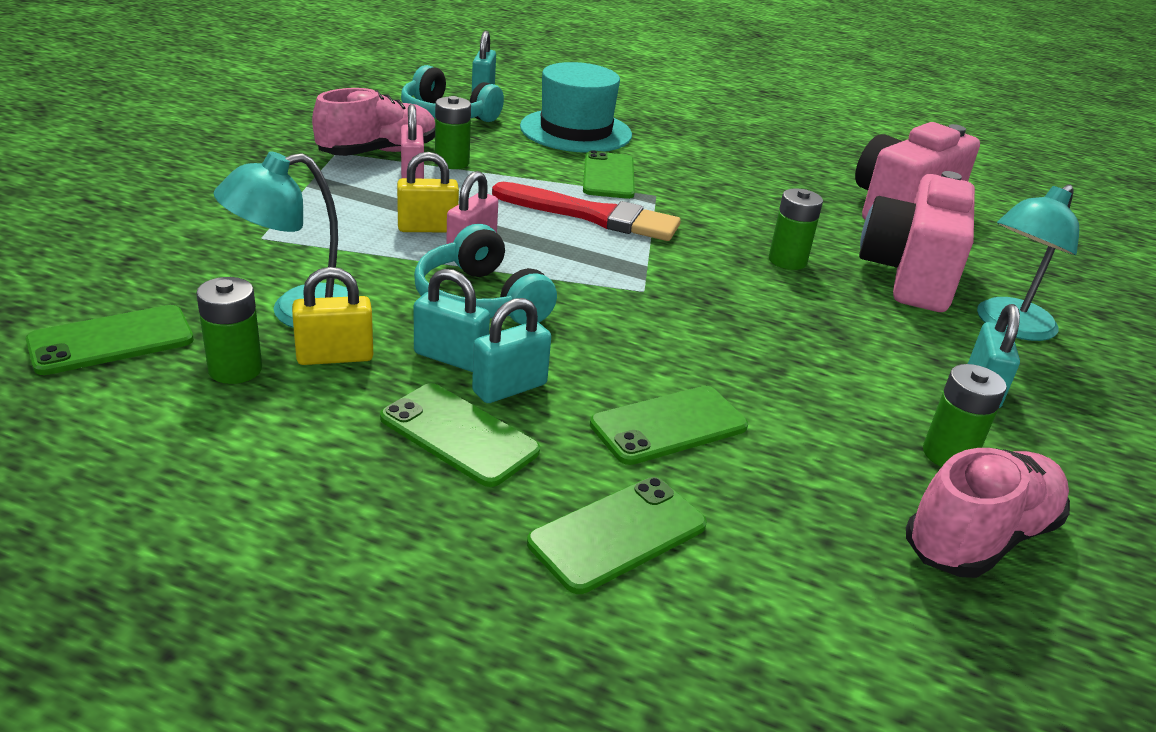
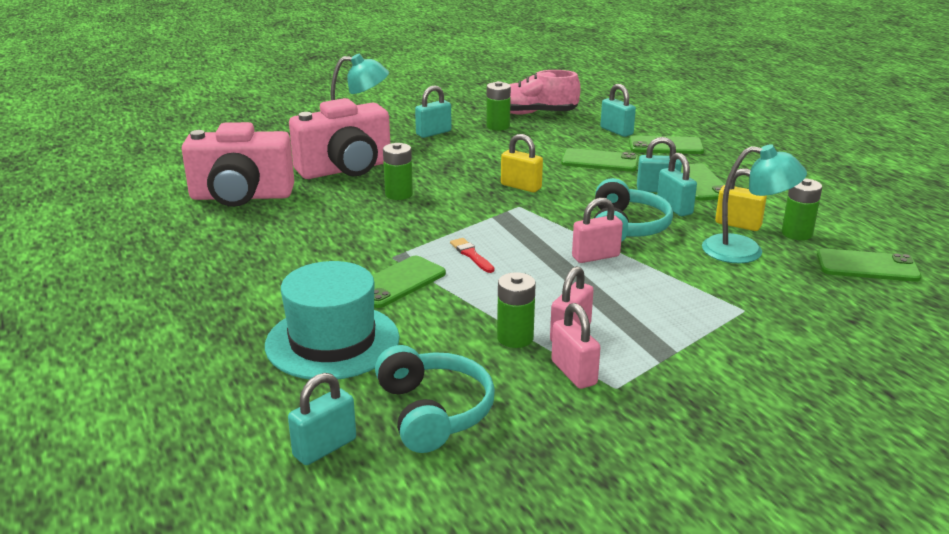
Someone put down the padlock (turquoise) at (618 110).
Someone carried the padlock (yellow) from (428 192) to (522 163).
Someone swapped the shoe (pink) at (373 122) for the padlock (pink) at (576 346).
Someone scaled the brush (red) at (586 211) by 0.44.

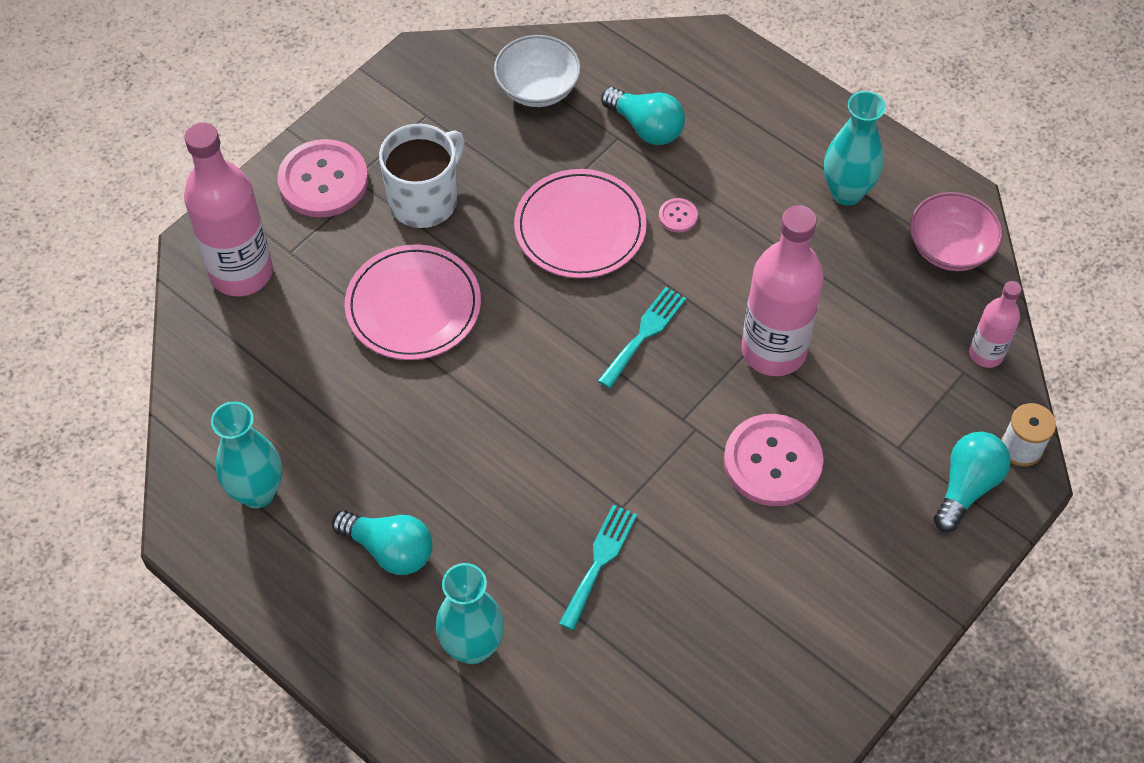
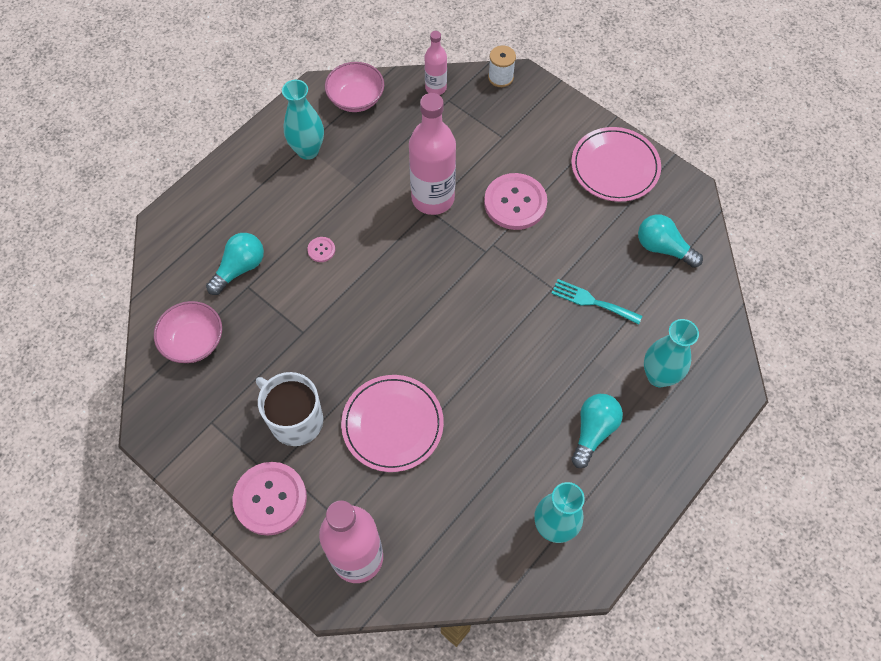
Someone took away the fork (turquoise) at (642 337).
Someone carried the plate (pink) from (580 223) to (616 164).
Someone carried the light bulb (turquoise) from (972 482) to (670 241).
Someone repainted the bowl (white) at (537 71), which became the bowl (pink) at (188 332).

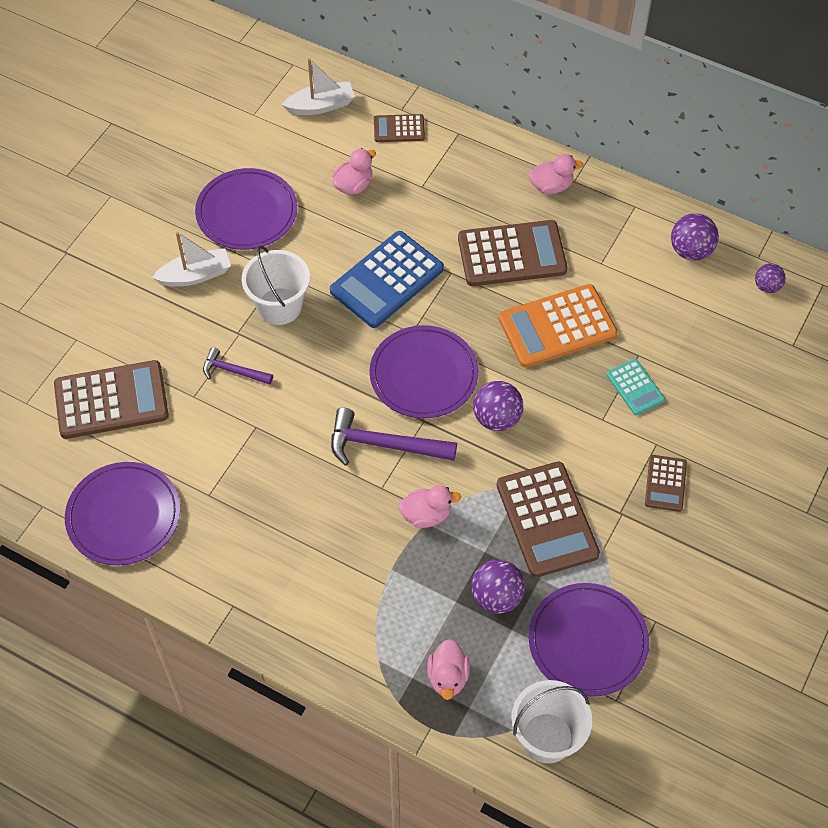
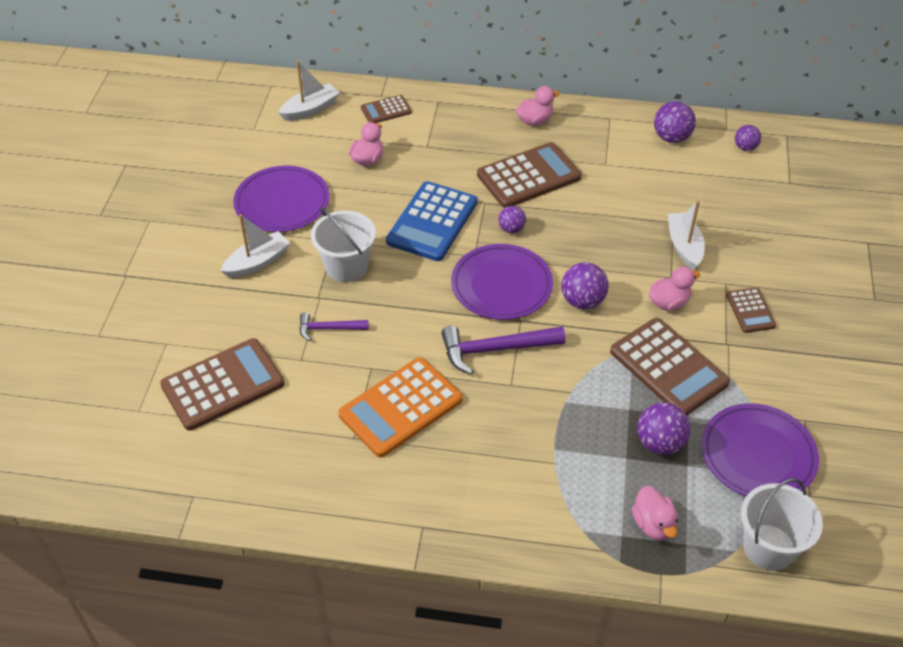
Someone took away the plate (purple) at (122 513).
Someone put down the ball (purple) at (512 219).
Someone carried the duck (pink) from (429 506) to (674 289).
Someone carried the calculator (orange) from (558 326) to (400 407).
Someone swapped the calculator (turquoise) at (636 387) for the boat (white) at (686 235).

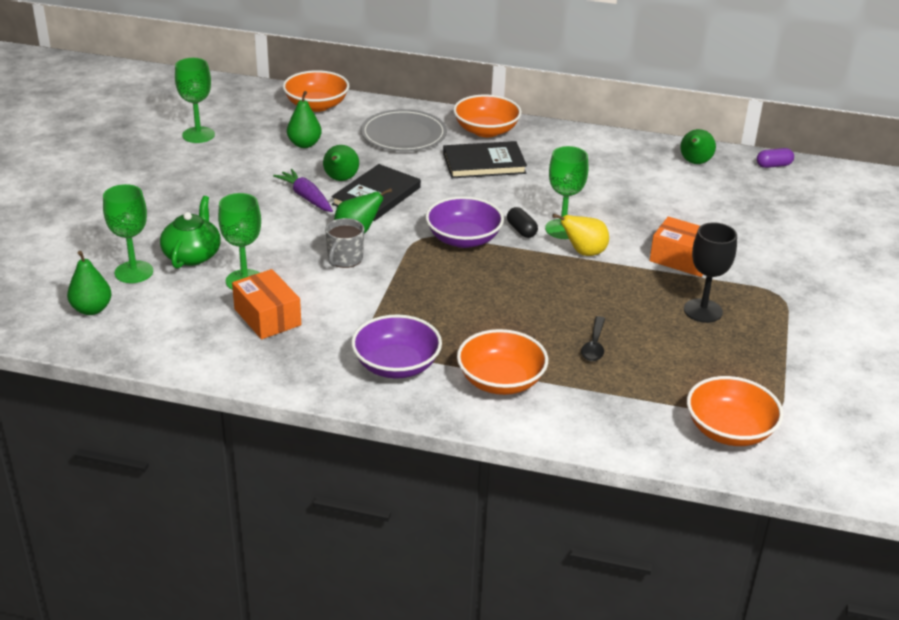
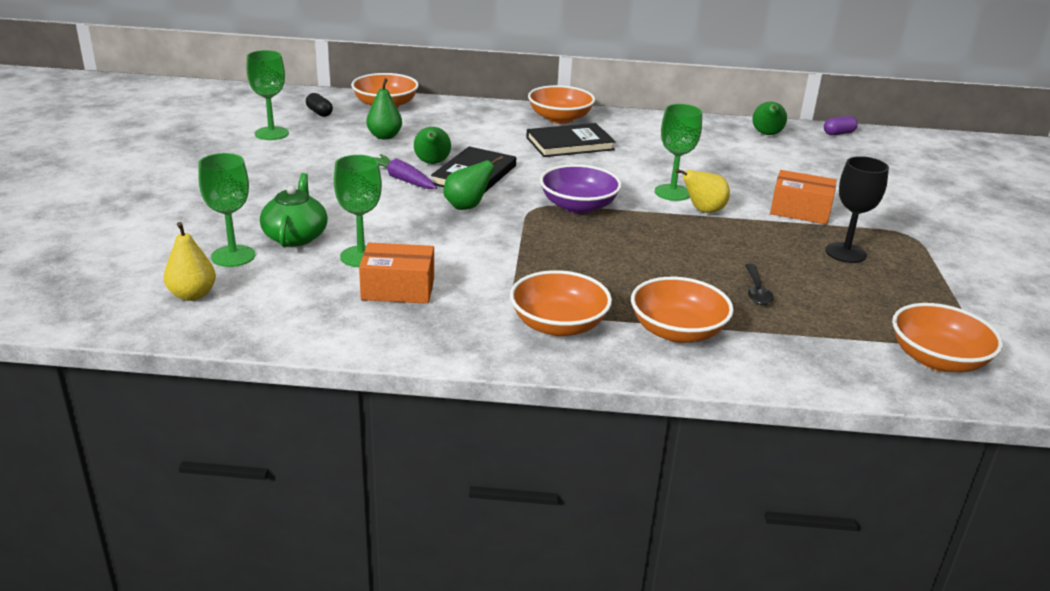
Someone took away the mug (grey) at (344 243).
Someone took away the plate (grey) at (404 130).
Someone carried the capsule (black) from (522 222) to (319 105).
Someone repainted the pear (green) at (89 283), which became the pear (yellow) at (190 261).
Someone repainted the bowl (purple) at (396 346), which became the bowl (orange) at (561 303).
Someone rotated the box (orange) at (266 304) by 45 degrees counterclockwise.

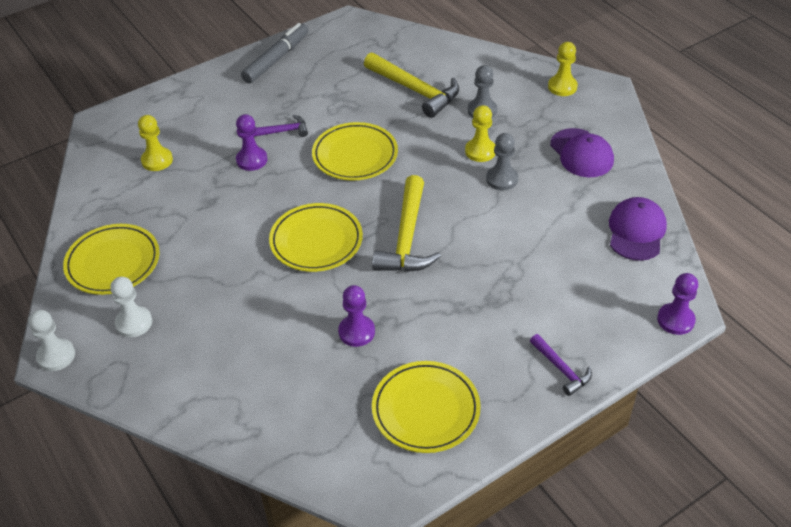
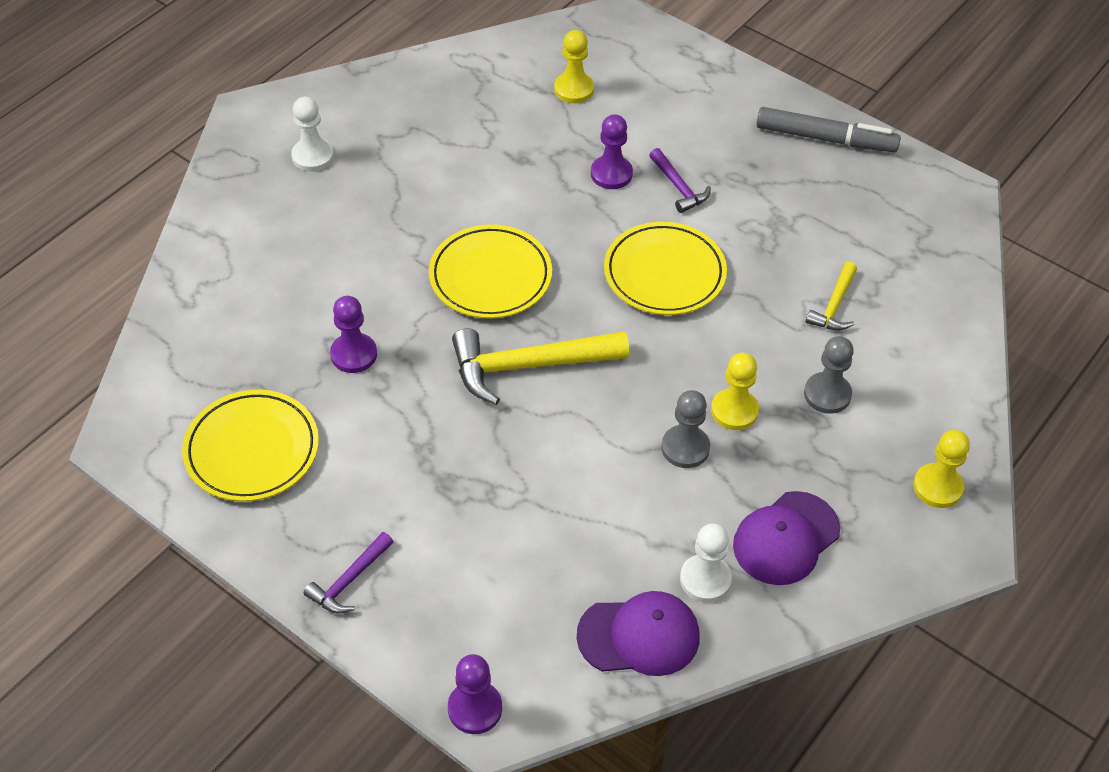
Someone took away the plate (yellow) at (111 259).
Someone carried the pawn (white) from (51 340) to (706 562).
Someone scaled the hammer (yellow) at (411 85) by 0.53.

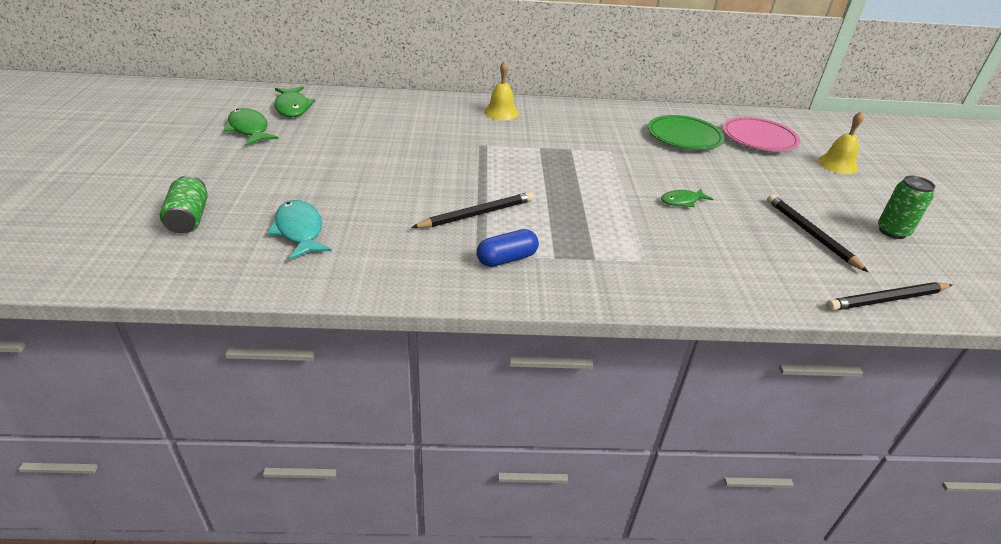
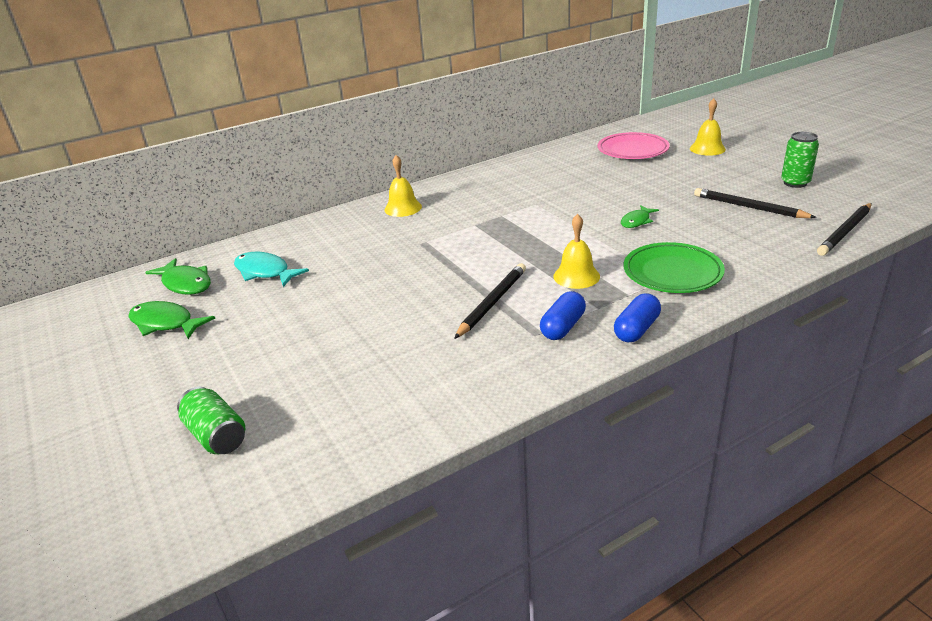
Someone put down the bell (yellow) at (576 251).
Someone put down the capsule (blue) at (637 318).
Someone carried the fish (turquoise) from (299 230) to (271 269).
Someone carried the plate (green) from (686 132) to (674 267).

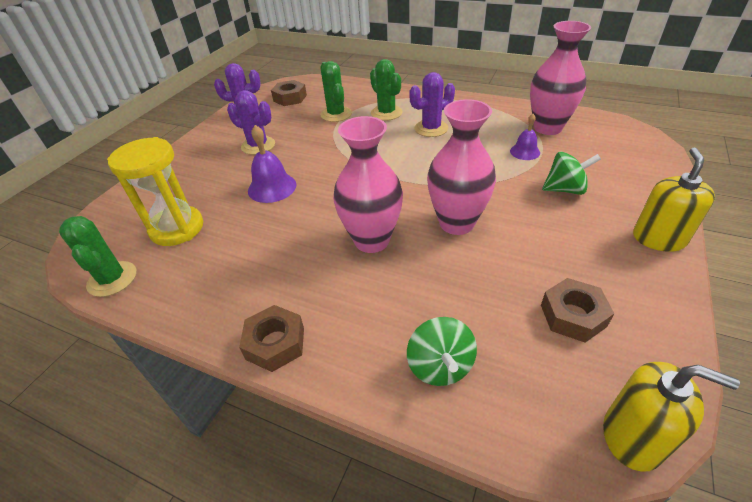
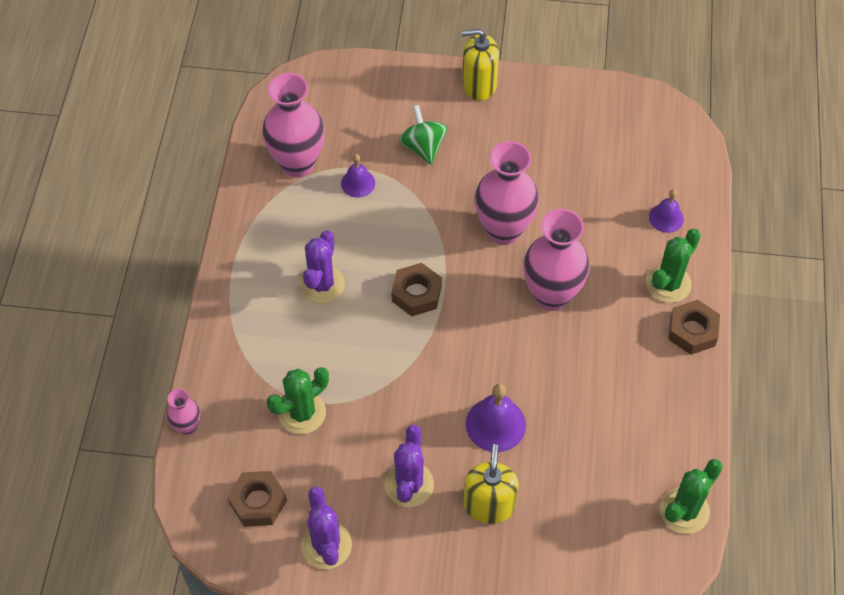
Someone took away the hourglass (yellow) at (155 191).
Someone put down the vase (pink) at (184 412).
Someone carried the cactus (green) from (386 90) to (673 266).
Someone carried the nut (brown) from (578 310) to (416 289).
Someone carried the soap dispenser (yellow) from (671 417) to (491 484).
Someone swapped the spinning top (green) at (442 351) for the bell (purple) at (666 211).
Someone rotated the cactus (purple) at (432 104) by 60 degrees clockwise.

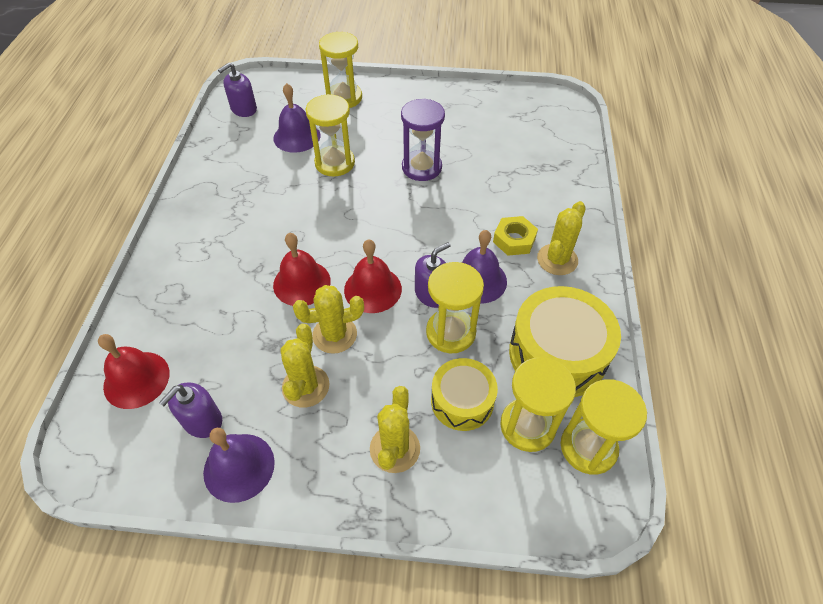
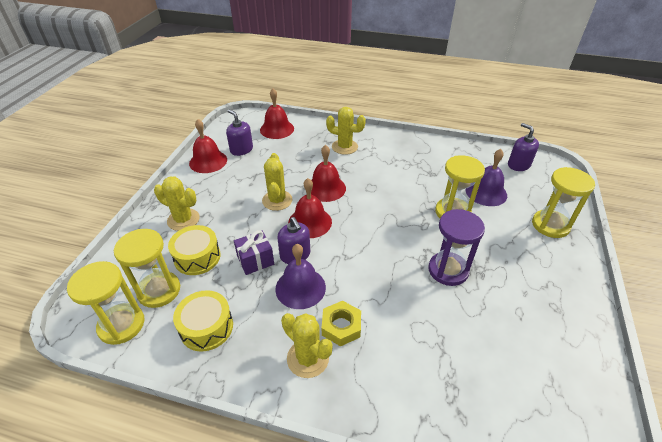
Someone carried the cactus (yellow) from (305 366) to (346 131).
Someone swapped the hourglass (yellow) at (455 307) for the gift (purple) at (254 252).
Someone repainted the bell (purple) at (239 465), which became the bell (red) at (208 146).
Someone scaled the drum (yellow) at (565 341) by 0.62.

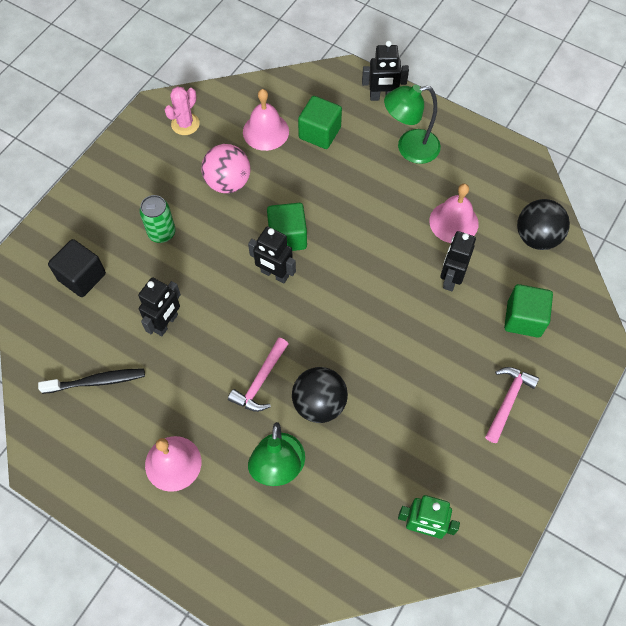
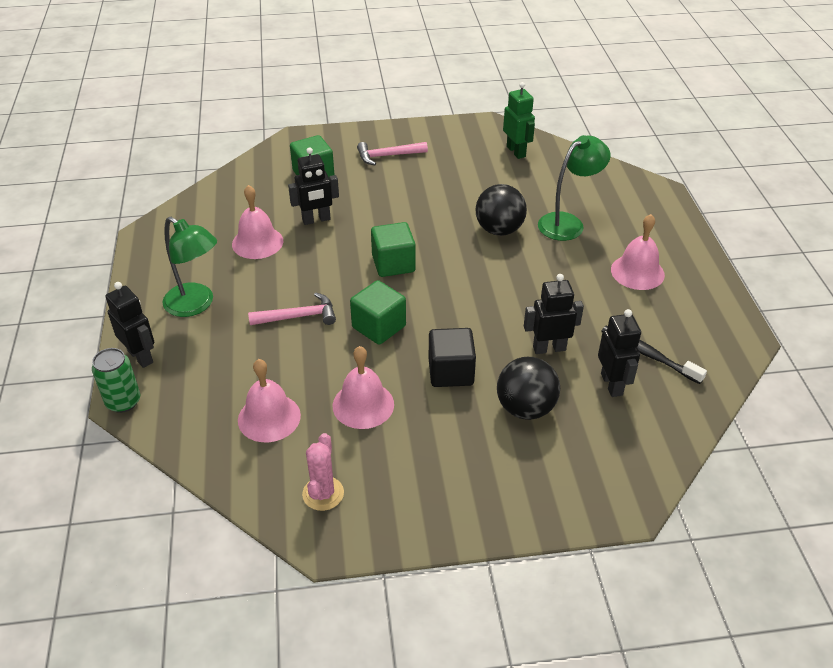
Someone carried the cube (black) from (77 268) to (452 357).
Someone carried the can (green) from (157 219) to (116 380).
Someone carried the hammer (pink) from (258 375) to (292 308).
Someone carried the robot (black) from (272 255) to (619 353).
Someone carried the cube (green) from (320 122) to (393 249).
Someone carried the ball (black) from (543 224) to (528 388).
Someone swapped the ball (pink) at (225 168) for the bell (pink) at (363 387).
Someone rotated the cactus (pink) at (182 110) by 75 degrees counterclockwise.

